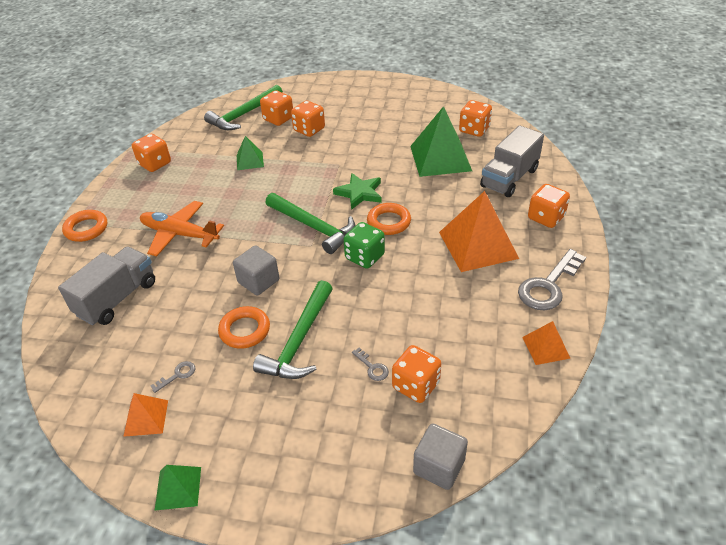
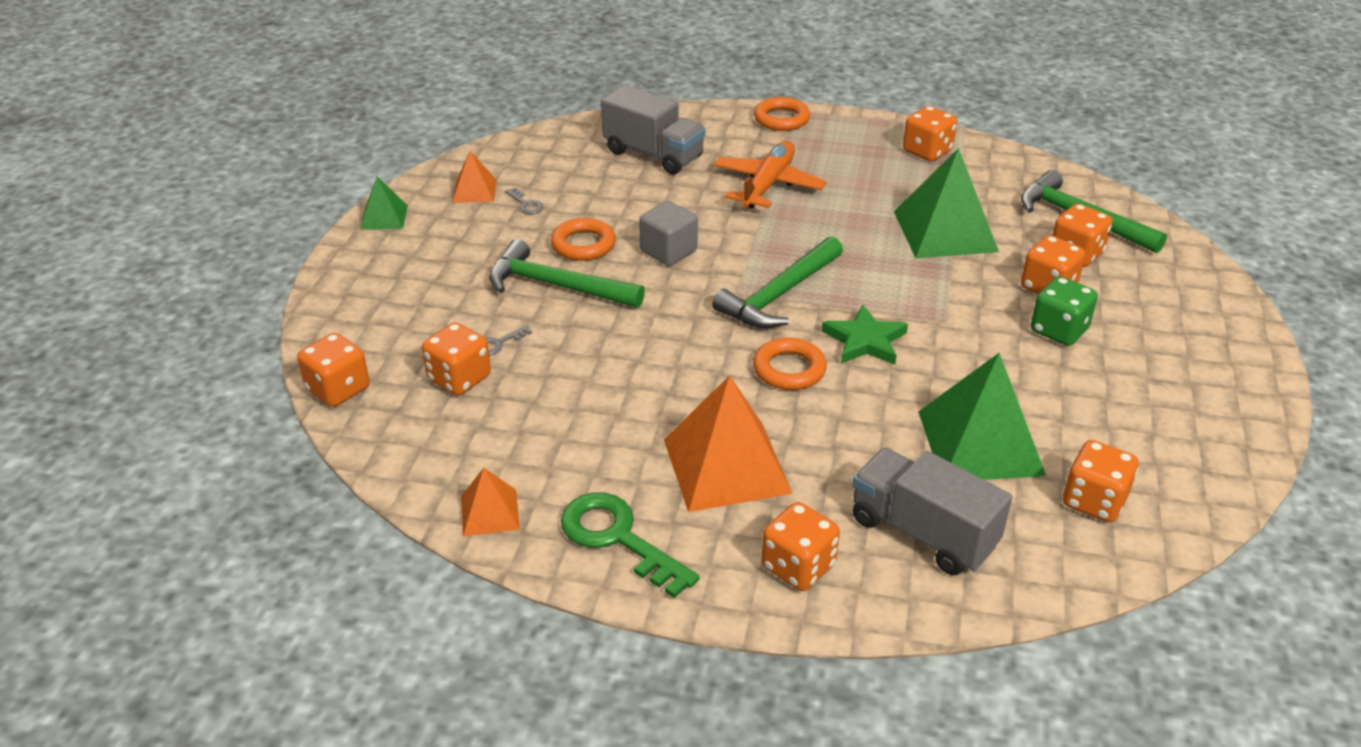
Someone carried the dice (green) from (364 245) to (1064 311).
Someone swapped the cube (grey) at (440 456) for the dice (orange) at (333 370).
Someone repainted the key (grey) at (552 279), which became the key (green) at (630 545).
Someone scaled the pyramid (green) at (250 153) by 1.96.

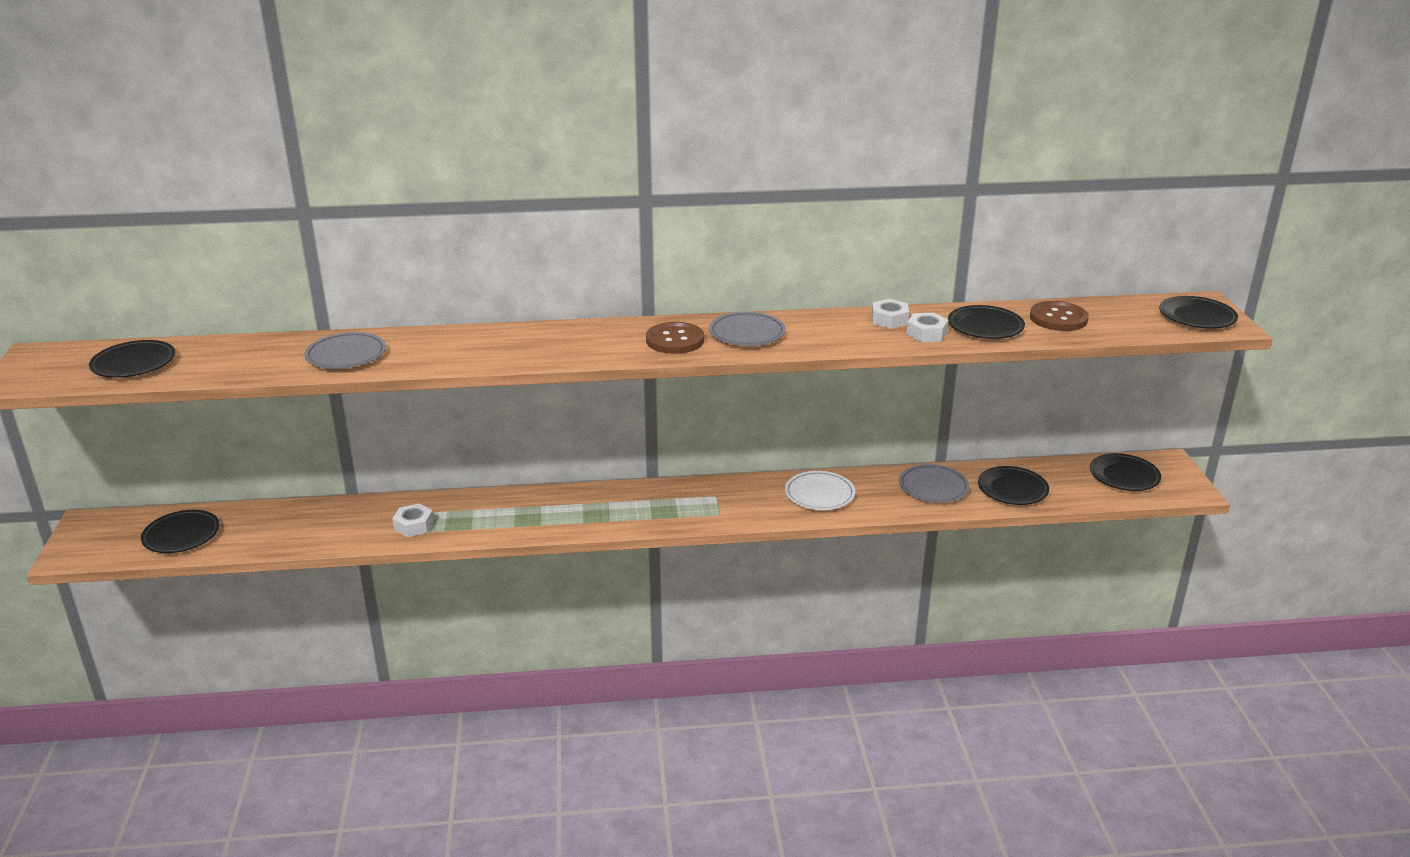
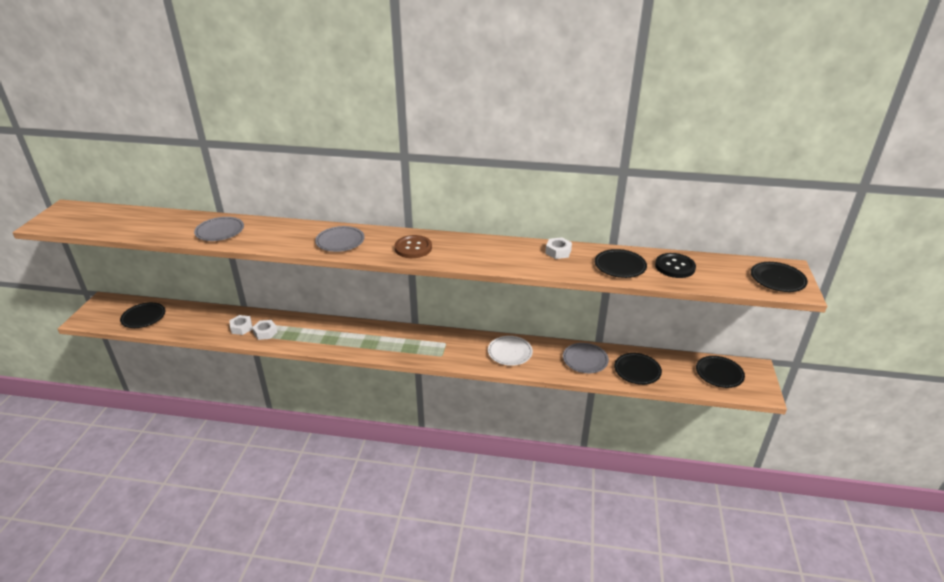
Someone took away the plate (black) at (132 359).
Someone carried the plate (grey) from (747 329) to (340 239).
Someone carried the nut (white) from (927 327) to (241 325).
Someone repainted the button (brown) at (1059 316), which became the button (black) at (675 265).

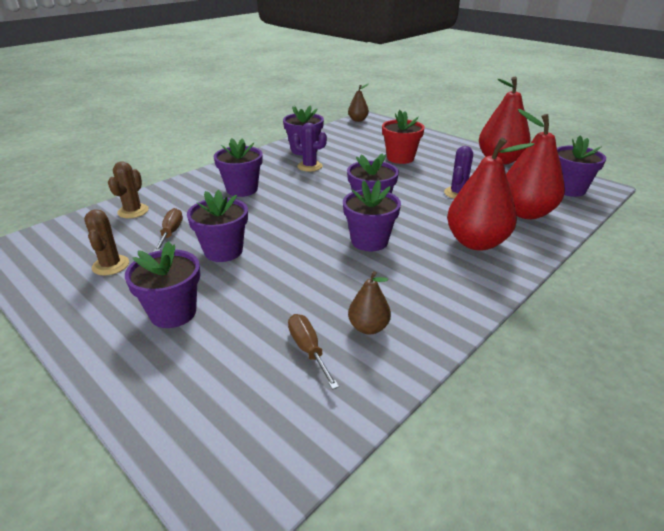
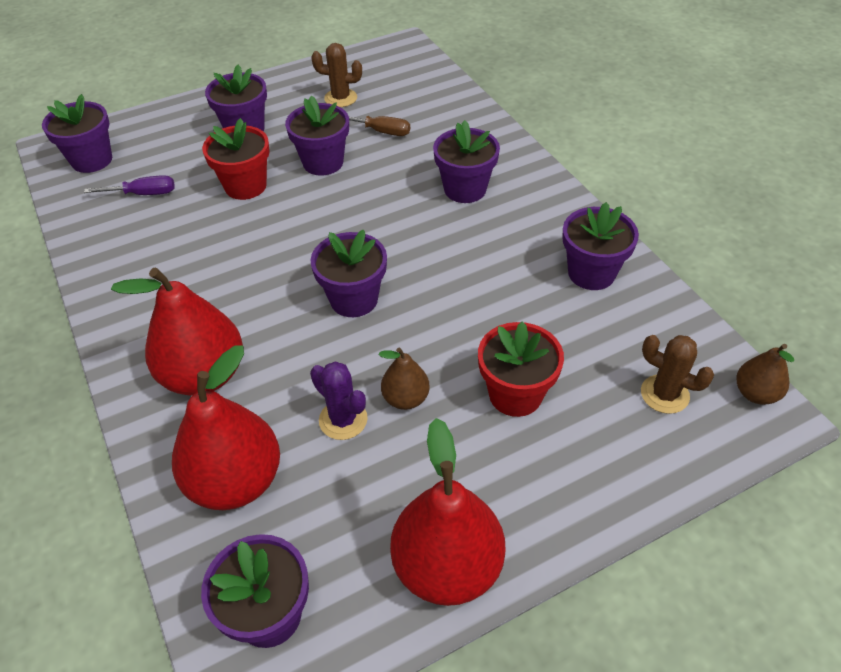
Someone took away the cactus (purple) at (309 147).
Someone put down the flower pot (red) at (236 159).
Someone carried the cactus (brown) from (128 189) to (677 374).
Someone carried the flower pot (purple) from (372 215) to (77 133).
Someone carried the pear (brown) from (369 302) to (404 378).
Someone repainted the screwdriver (brown) at (313 352), which became the screwdriver (purple) at (129 185).

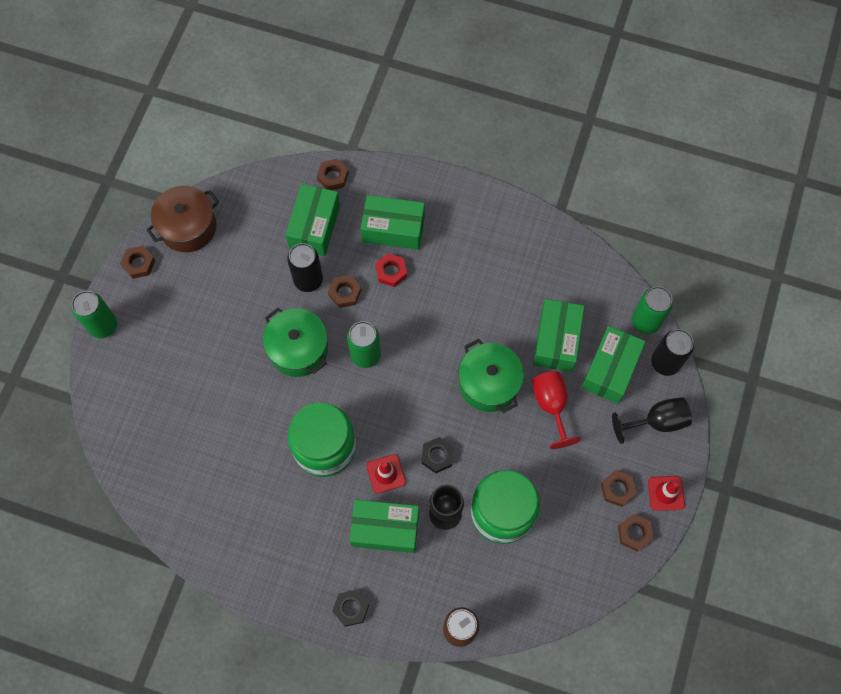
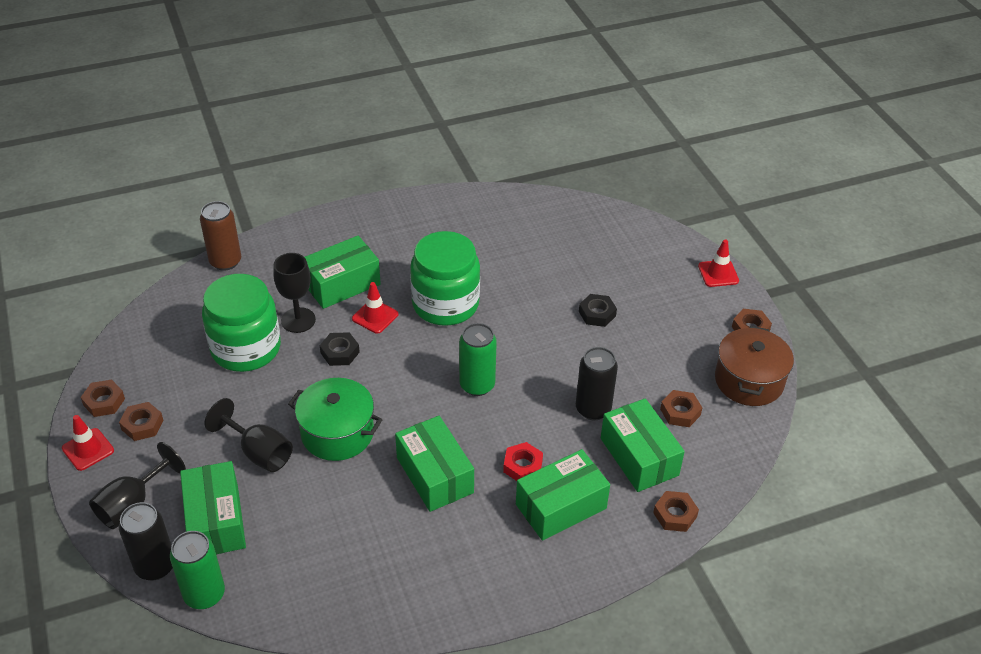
Someone took away the pot (green) at (295 342).
Someone carried the nut (brown) from (344 291) to (681 408).
Someone carried the nut (black) from (350 608) to (598 310).
Someone carried the box (green) from (558 335) to (434 464).
Someone swapped the can (green) at (94 314) for the traffic cone (red) at (718 263).
Someone repainted the goblet (red) at (556 410), which became the goblet (black) at (249 435).

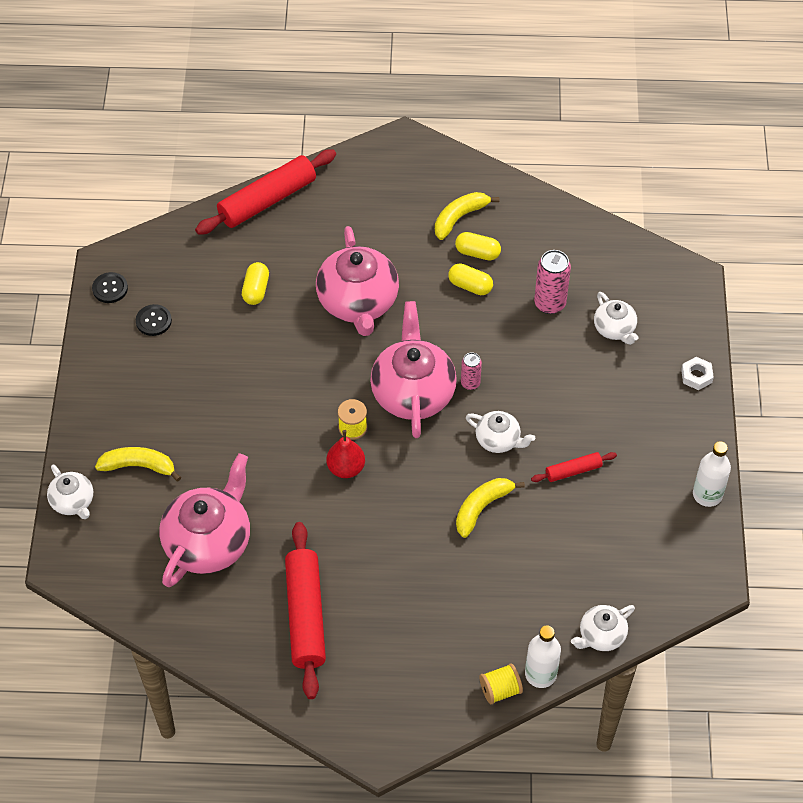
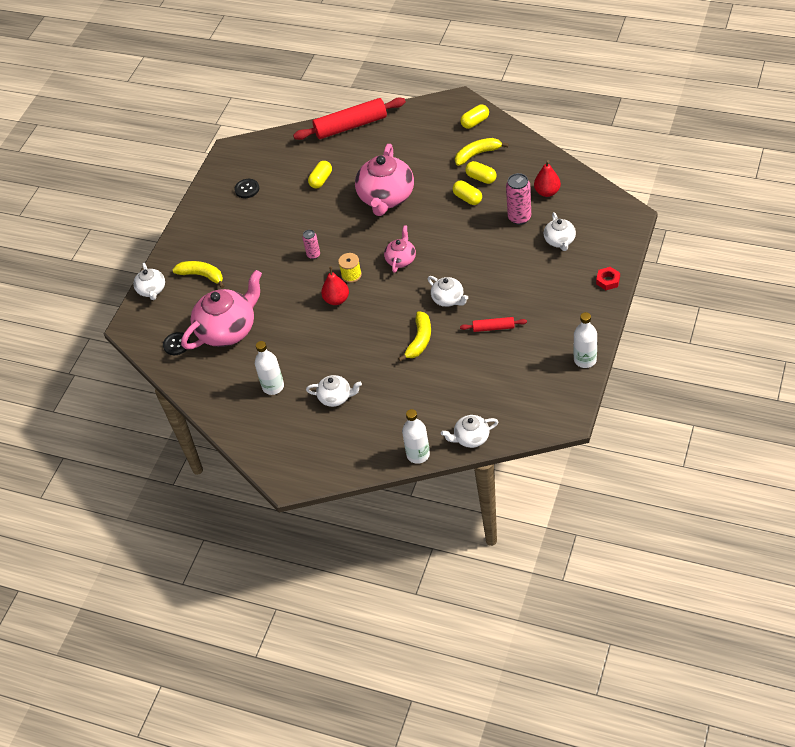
Someone took away the spool (yellow) at (501 683).
Someone put down the teapot (white) at (334 391).
Someone put down the capsule (yellow) at (474 117).
Someone put down the pear (red) at (547 178).
Someone carried the button (black) from (110 287) to (176 343).
Someone carried the can (pink) from (471 371) to (311 244).
Someone swapped the rolling pin (red) at (305 610) for the bottle (white) at (269 368).
Someone repainted the nut (white) at (697 373), which became the nut (red) at (608 278).
Someone rotated the banana (yellow) at (490 508) by 135 degrees clockwise.
Someone scaled the teapot (pink) at (413 369) by 0.52.

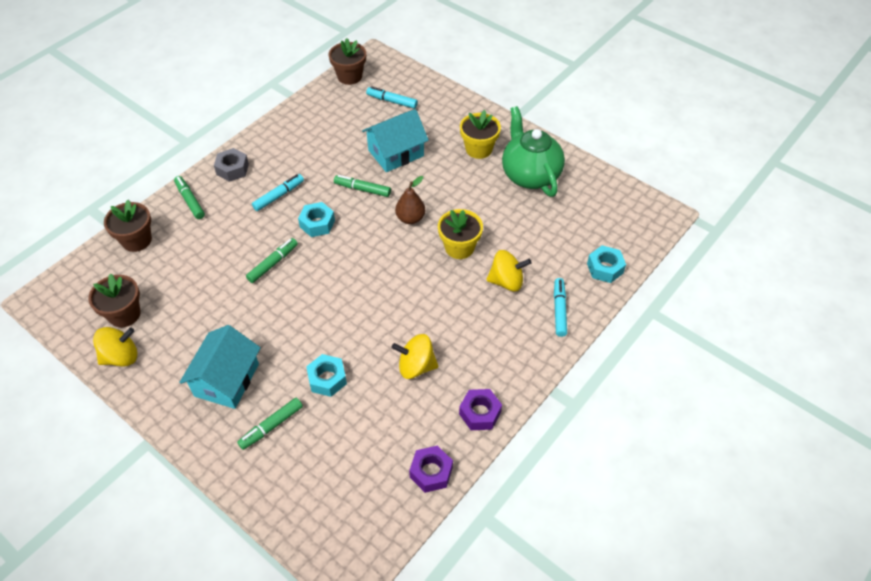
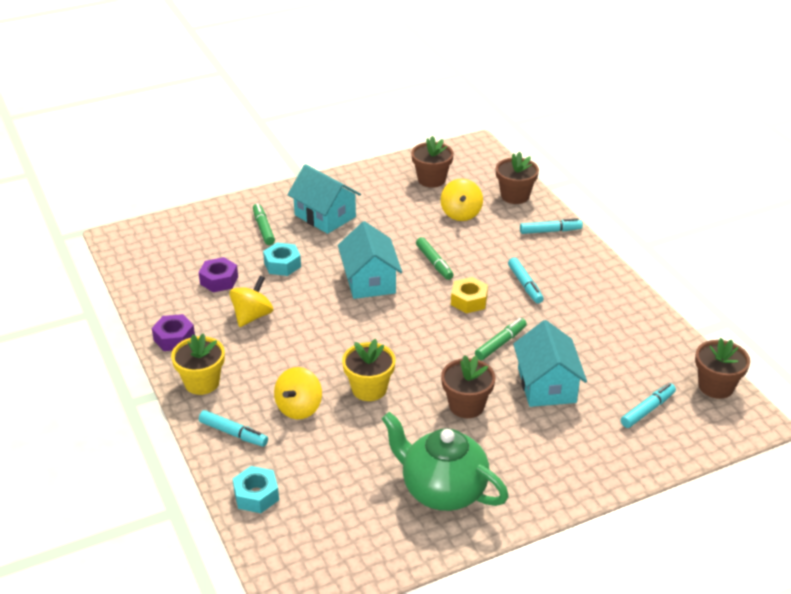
Someone took away the nut (grey) at (231 165).
Someone took away the pear (brown) at (410 200).
Someone put down the house (turquoise) at (370 260).
Someone put down the flower pot (brown) at (468 386).
Someone carried the spinning top (yellow) from (115 347) to (462 199).
Someone carried the nut (purple) from (431 469) to (218 274).
Someone carried the flower pot (yellow) from (480 134) to (198 364).
Someone repainted the marker (green) at (189 197), which became the marker (turquoise) at (551 226).
Someone repainted the nut (turquoise) at (316 219), which became the nut (yellow) at (469 295).
Someone rotated the teapot (green) at (533 151) by 150 degrees counterclockwise.

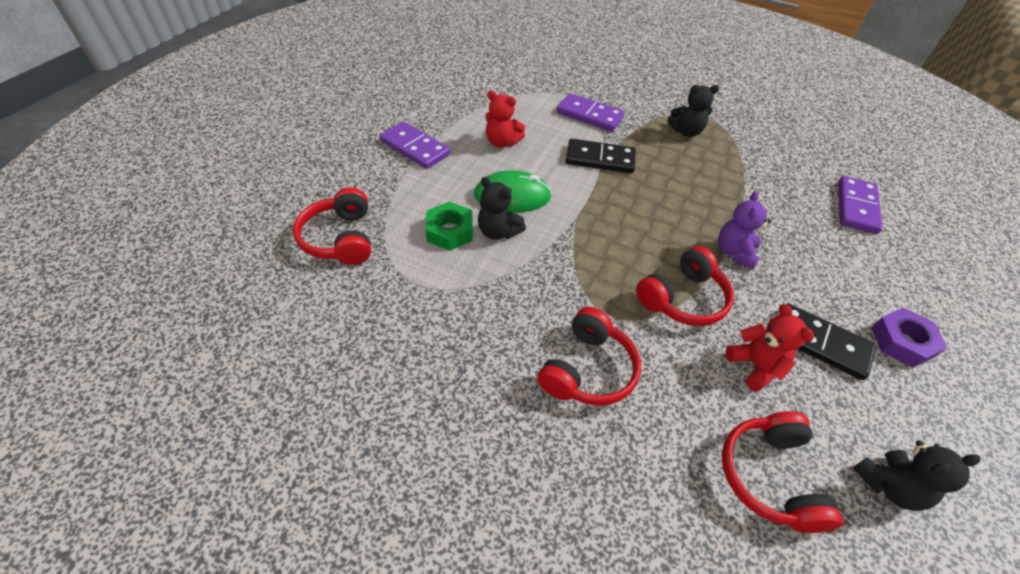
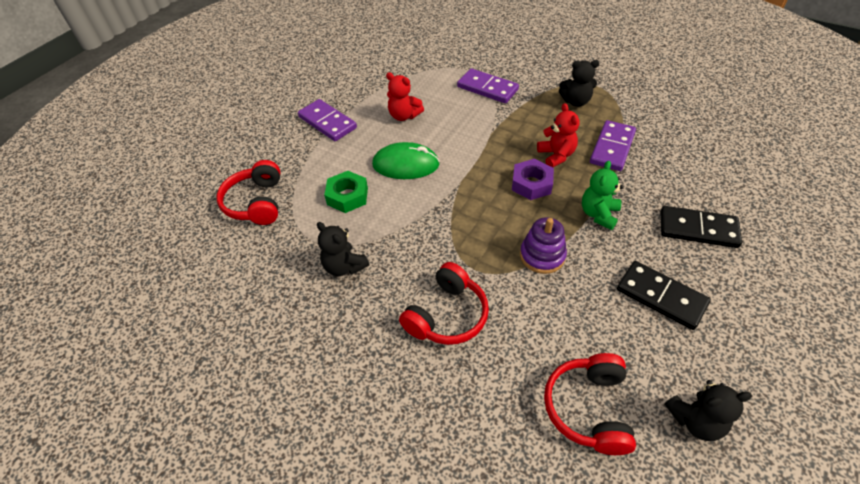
Someone carried the teddy bear (black) from (502 208) to (343 249).
Someone carried the domino (black) from (601 156) to (701 227).
Someone carried the teddy bear (red) from (769 348) to (558 135).
Someone carried the domino (purple) from (860 205) to (613 145).
Someone carried the nut (purple) from (909 338) to (533 179).
Someone swapped the headphones (red) at (685 286) for the stacking toy (purple) at (543 245).
Someone repainted the teddy bear (purple) at (744 230), which became the teddy bear (green) at (602 195).

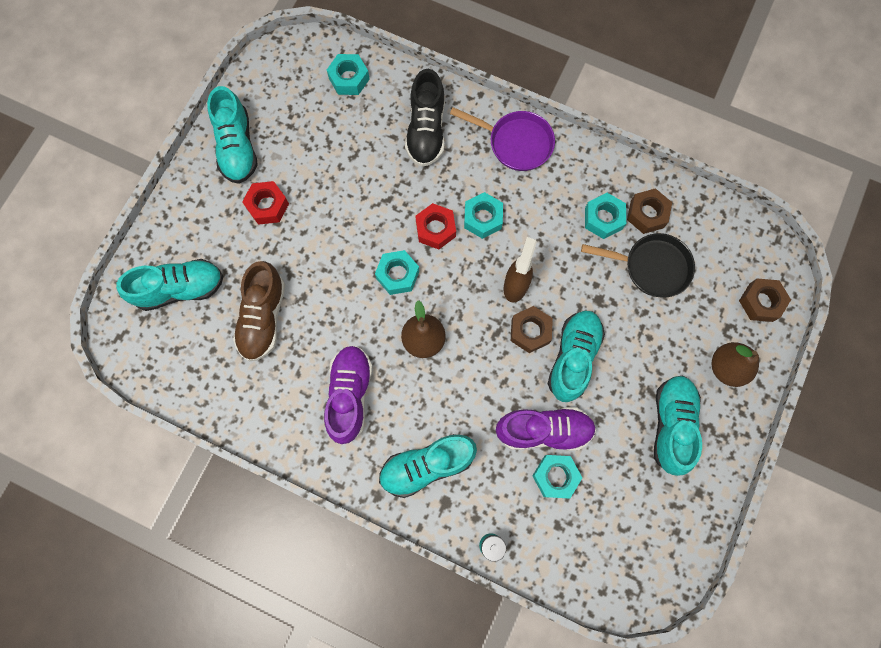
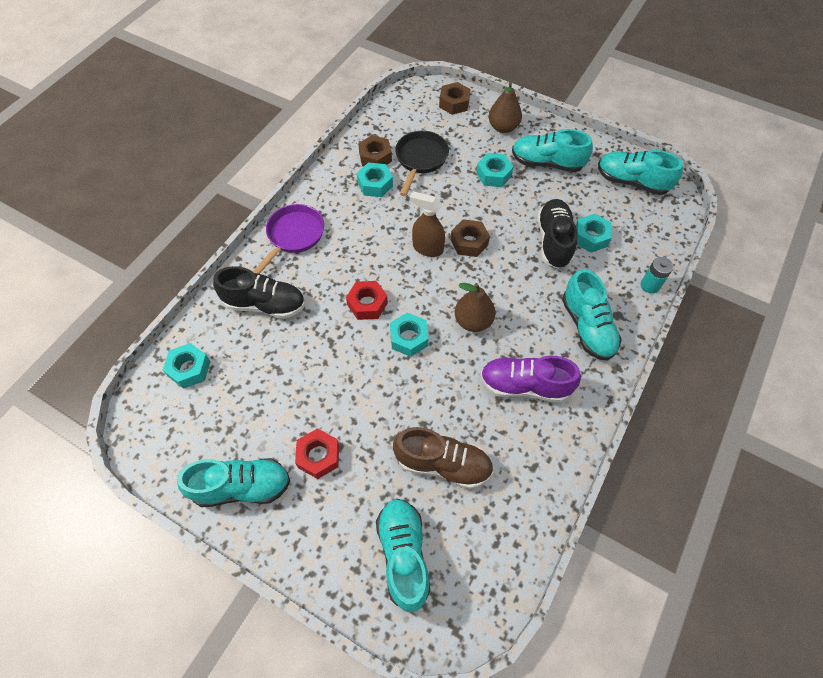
Someone carried the nut (turquoise) from (483 215) to (494 170).
Someone carried the shoe (turquoise) from (576 356) to (640 172).
Someone repainted the shoe (purple) at (546 429), which became the shoe (black) at (557 234).

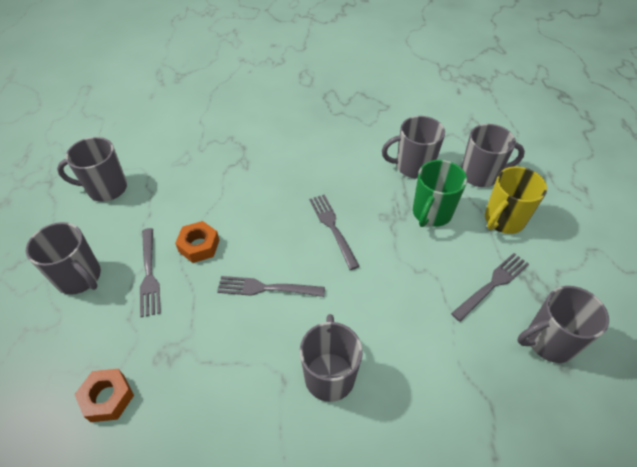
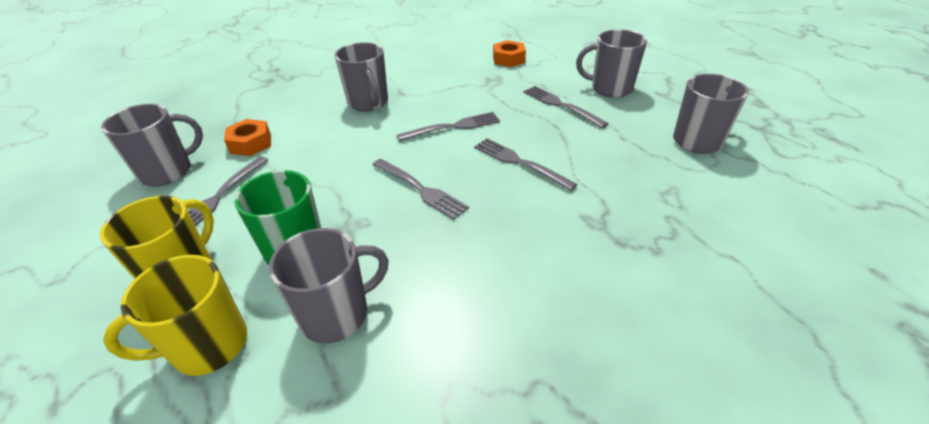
Someone put down the fork (grey) at (526 164).
Someone carried the nut (orange) from (197 242) to (247 137).
Someone repainted the mug (grey) at (493 155), which became the mug (yellow) at (175 315).

